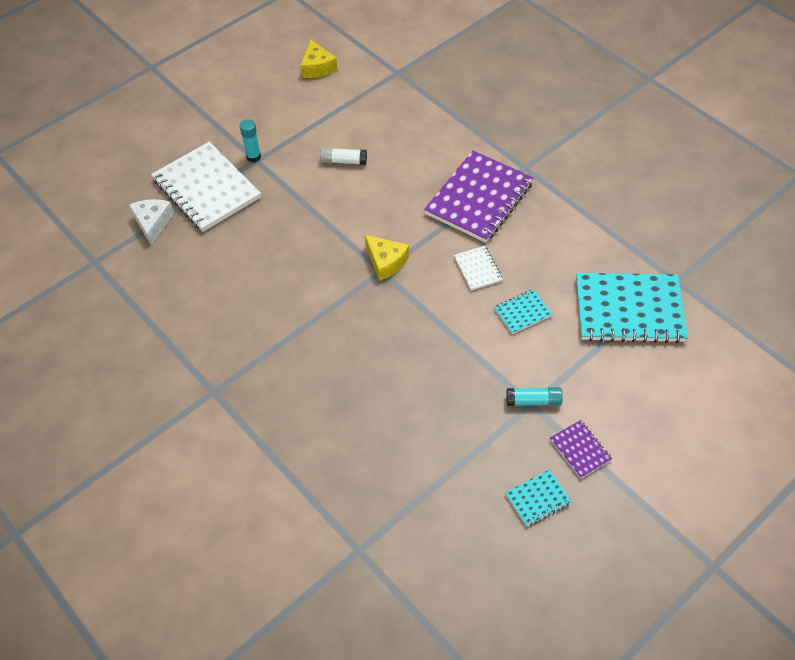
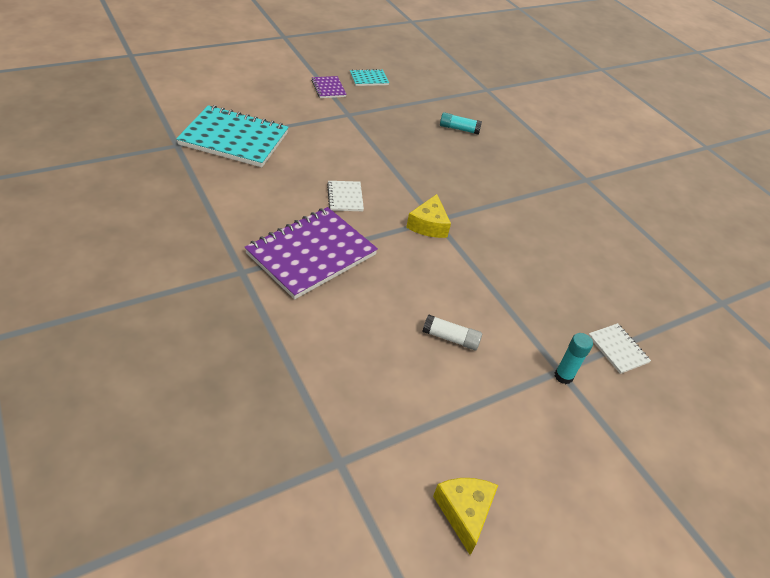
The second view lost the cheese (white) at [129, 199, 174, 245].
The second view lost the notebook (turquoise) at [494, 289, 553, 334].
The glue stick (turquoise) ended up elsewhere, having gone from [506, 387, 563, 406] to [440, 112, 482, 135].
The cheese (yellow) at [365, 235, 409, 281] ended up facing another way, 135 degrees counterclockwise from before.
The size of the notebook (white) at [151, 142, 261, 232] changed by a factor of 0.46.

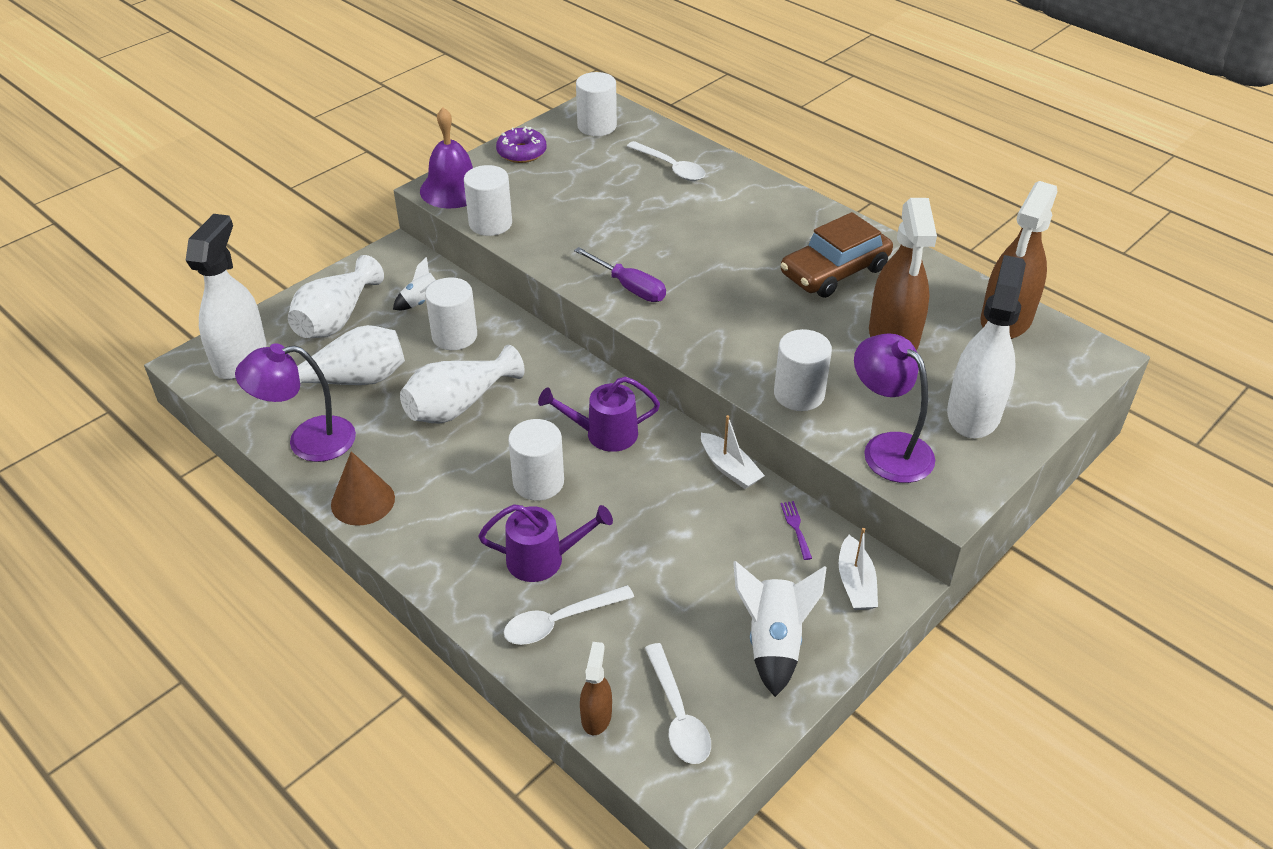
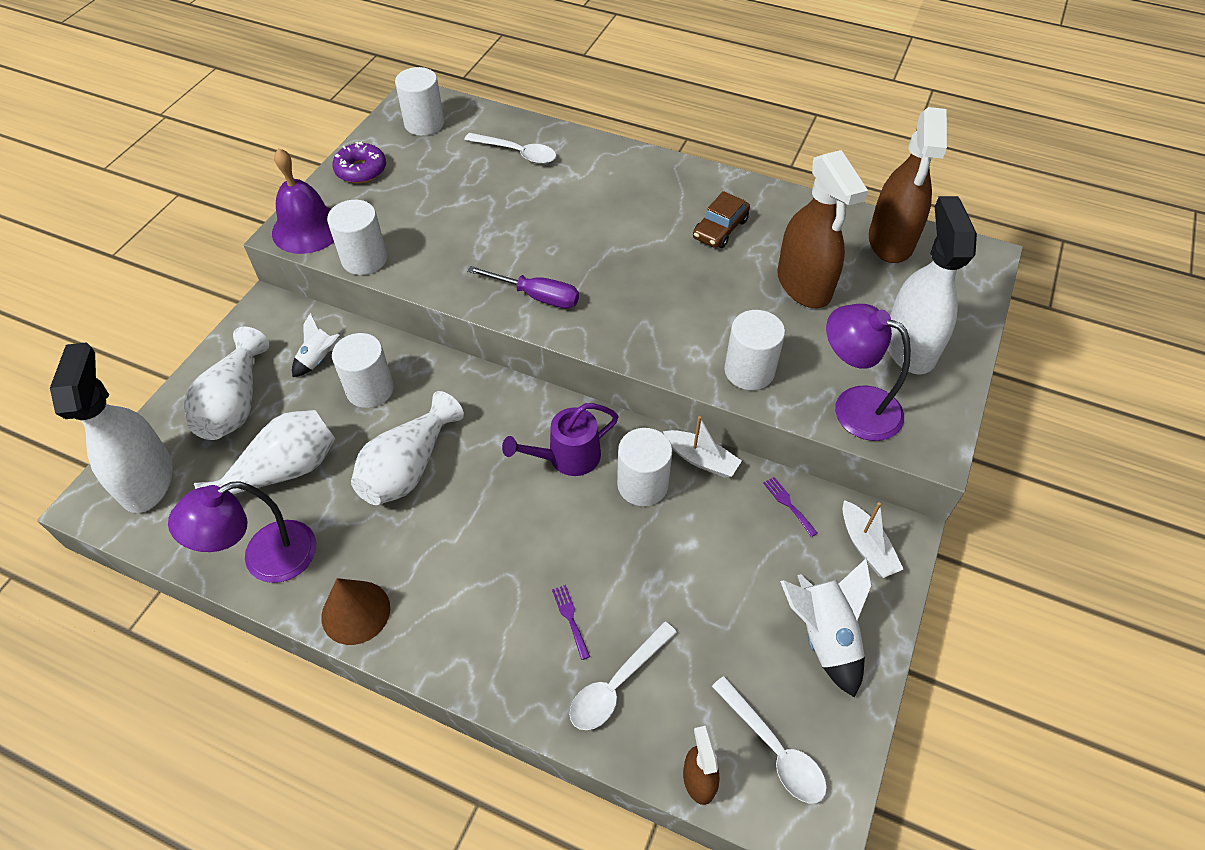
The cylinder (white) ended up elsewhere, having gone from [508, 419, 564, 501] to [617, 428, 672, 506].
Where the watering can (purple) stood at [478, 504, 613, 582], the fork (purple) came to stand at [552, 585, 590, 660].
The size of the car (brown) at [781, 212, 893, 298] changed by a factor of 0.62.

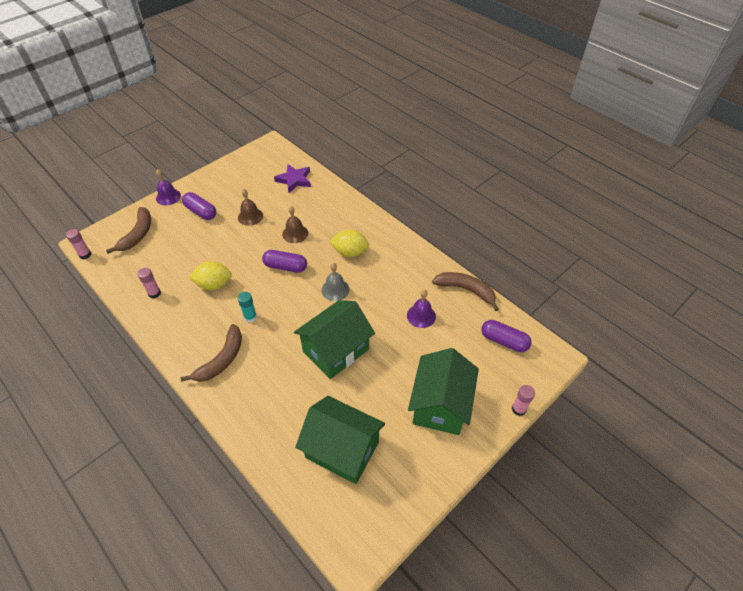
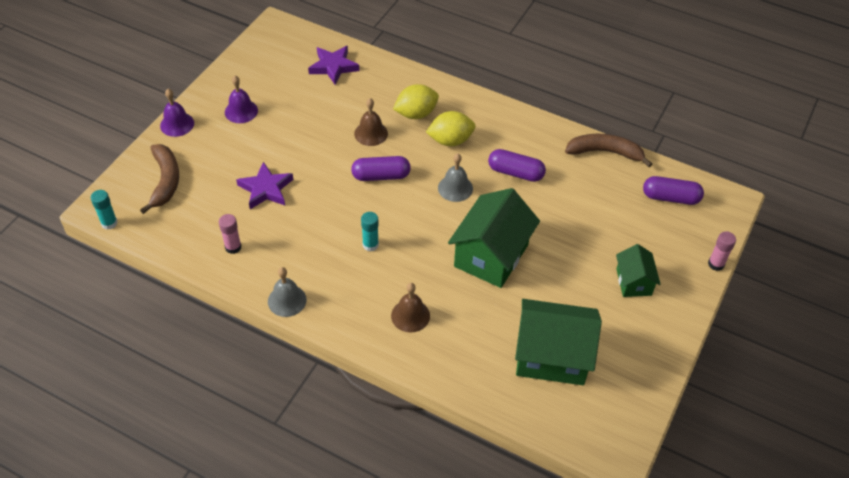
The second view lost the banana (brown) at [181, 324, 242, 382].
The second view gained the star (purple) at [236, 162, 293, 209].
The second view gained the bell (grey) at [268, 267, 307, 317].
The capsule (purple) ended up elsewhere, having gone from [182, 192, 216, 220] to [488, 149, 546, 182].
The lemon (yellow) ended up elsewhere, having gone from [189, 261, 232, 290] to [393, 84, 439, 119].
The bell (brown) ended up elsewhere, having gone from [238, 189, 263, 226] to [391, 283, 430, 333].
The bell (purple) ended up elsewhere, having gone from [407, 290, 436, 328] to [225, 76, 258, 123].
What was the glue stick (pink) at [66, 229, 91, 259] turned into the glue stick (turquoise) at [91, 190, 118, 230].
The size of the house (green) at [408, 348, 479, 435] changed by a factor of 0.55.

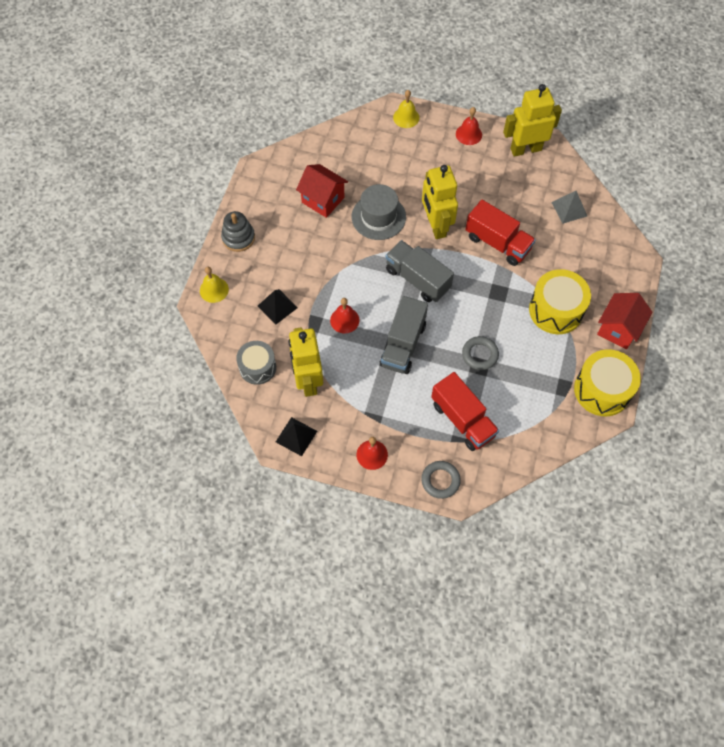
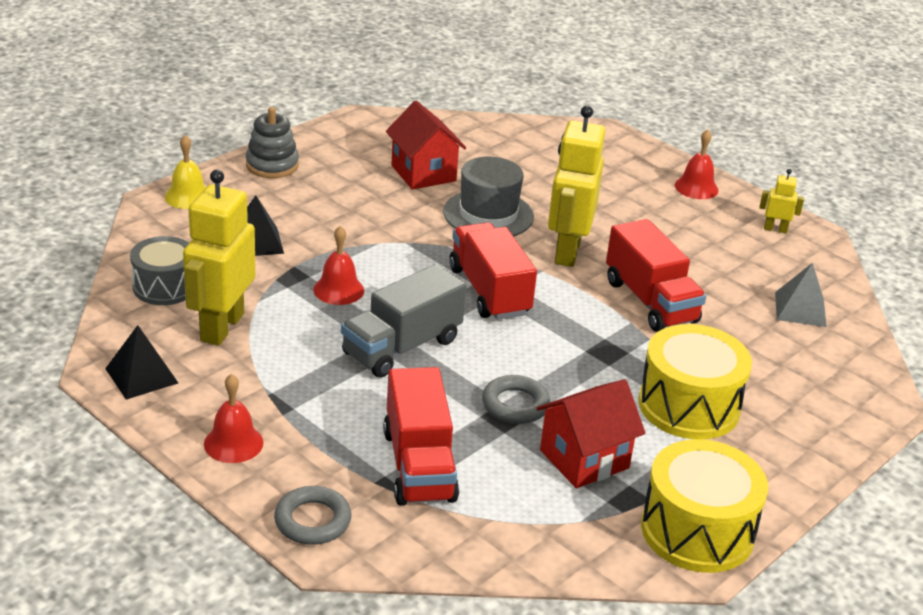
The second view lost the bell (yellow) at [393, 90, 419, 128].
The house (red) ended up elsewhere, having gone from [597, 293, 653, 349] to [537, 379, 645, 488].
What was the truck (grey) at [385, 240, 454, 302] turned into the truck (red) at [449, 222, 537, 320].
The size of the robot (yellow) at [503, 84, 562, 157] changed by a factor of 0.45.

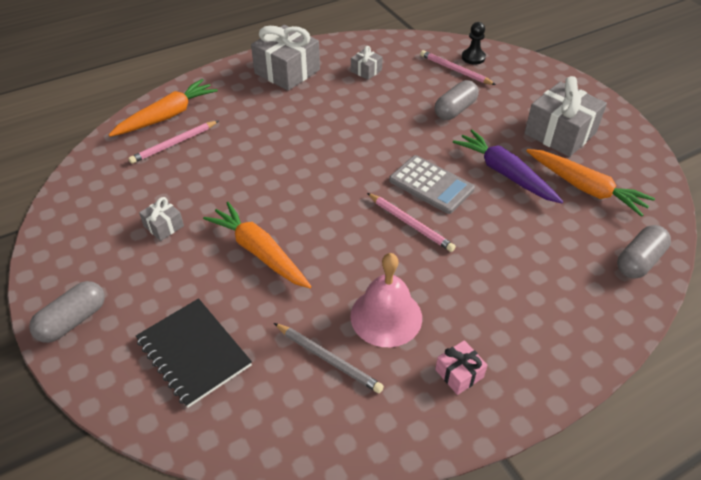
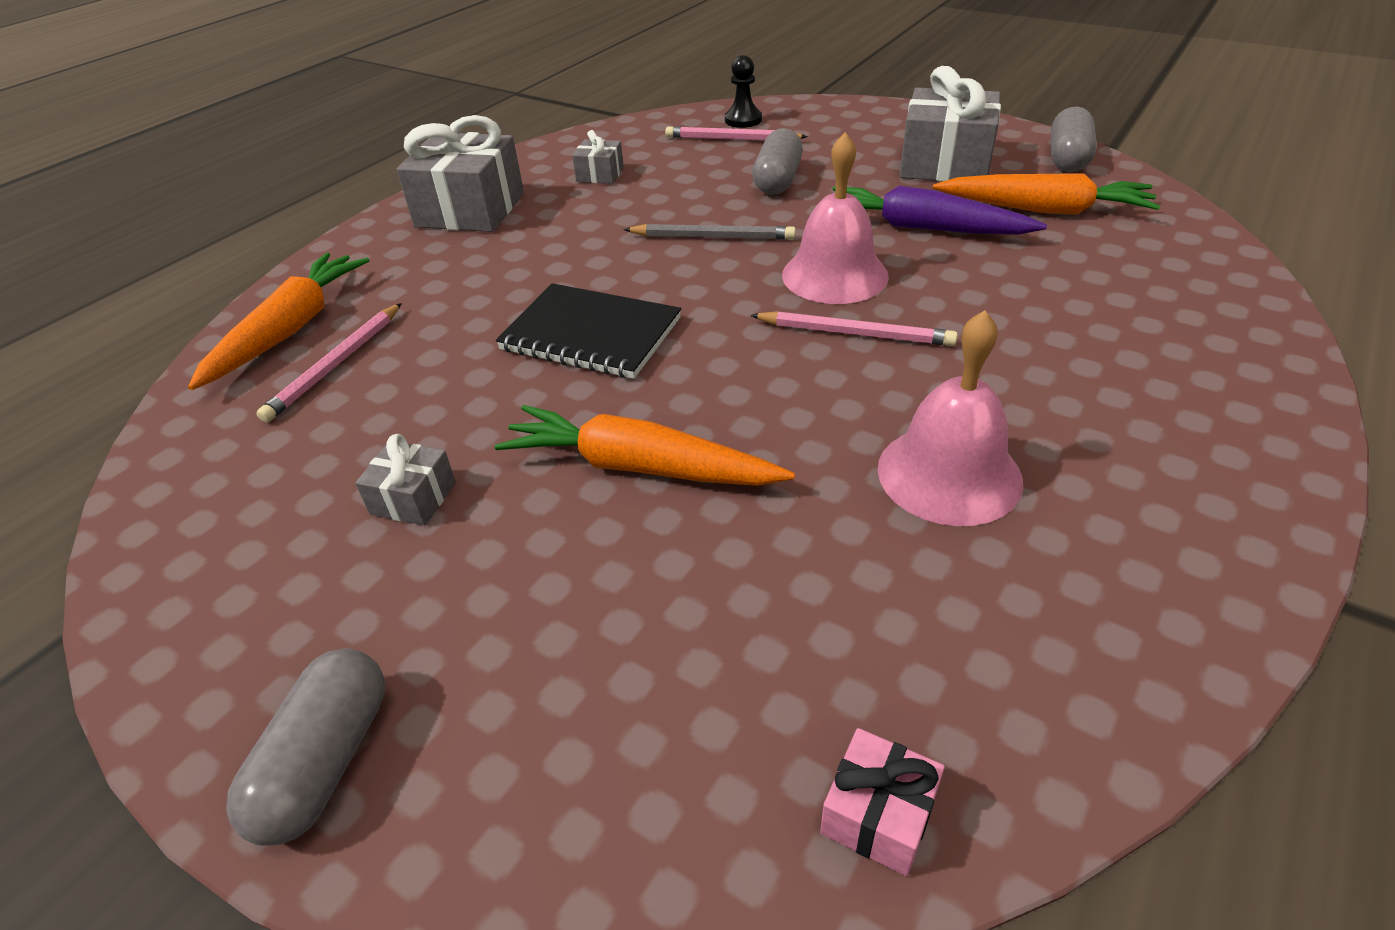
The notebook (black) ended up elsewhere, having gone from [136, 298, 252, 408] to [496, 283, 681, 379].
The pencil (grey) ended up elsewhere, having gone from [274, 323, 384, 393] to [624, 224, 796, 240].
The gift (pink) ended up elsewhere, having gone from [435, 340, 487, 395] to [820, 728, 945, 876].
The capsule (grey) ended up elsewhere, having gone from [617, 225, 671, 279] to [1051, 107, 1097, 172].
Where the calculator (grey) stood at [389, 155, 475, 214], the bell (pink) came to stand at [782, 132, 889, 304].

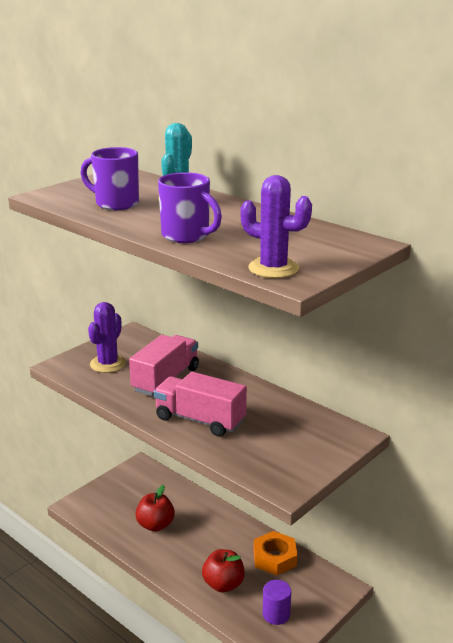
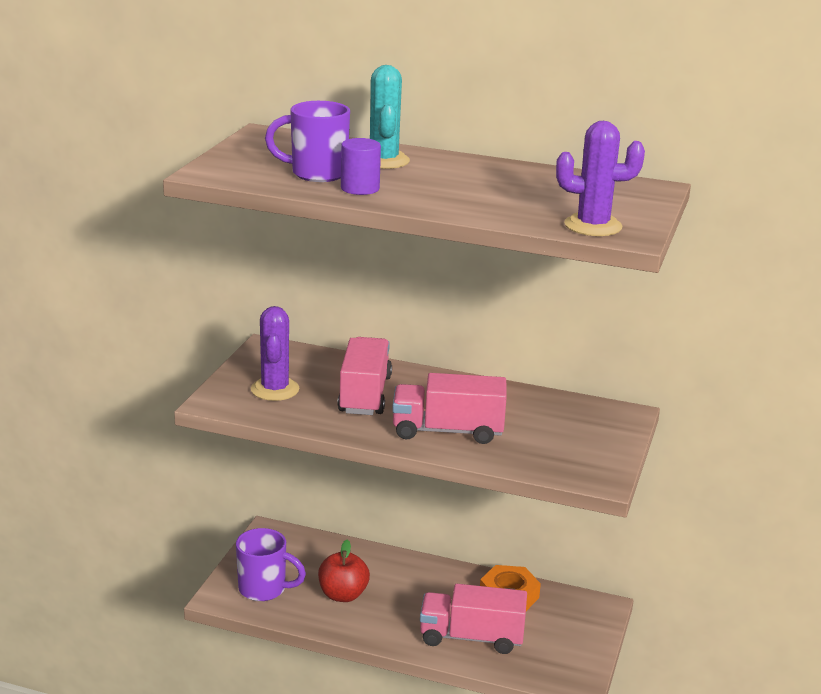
The mug (purple) ended up elsewhere, having gone from [158, 172, 222, 243] to [236, 528, 306, 601].
The cylinder (purple) ended up elsewhere, having gone from [263, 580, 291, 625] to [341, 138, 381, 195].
Where the apple (red) stood at [202, 549, 245, 593], the truck (pink) came to stand at [420, 584, 527, 654].

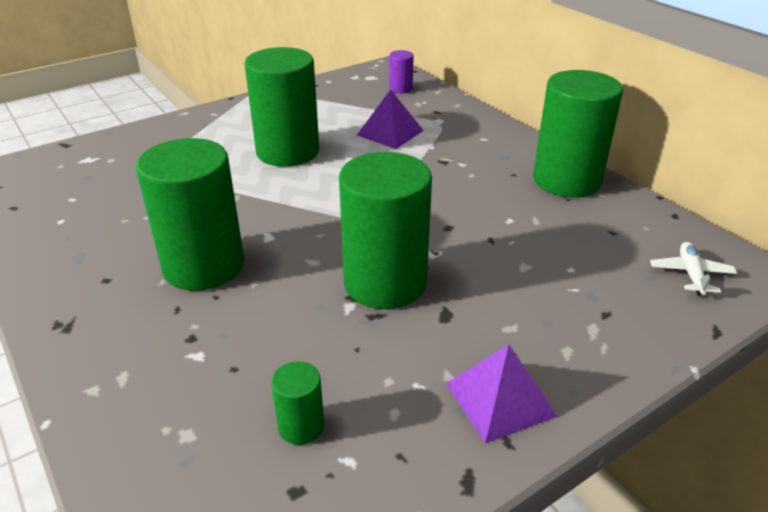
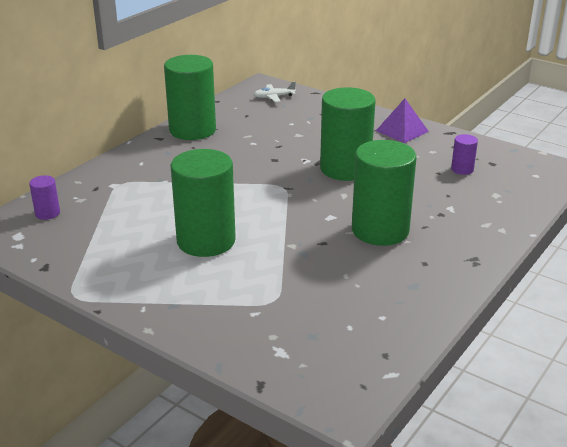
The second view lost the pyramid (purple) at [357, 89, 424, 149].
What was the cylinder (green) at [271, 361, 324, 445] turned into the cylinder (purple) at [451, 134, 478, 175].

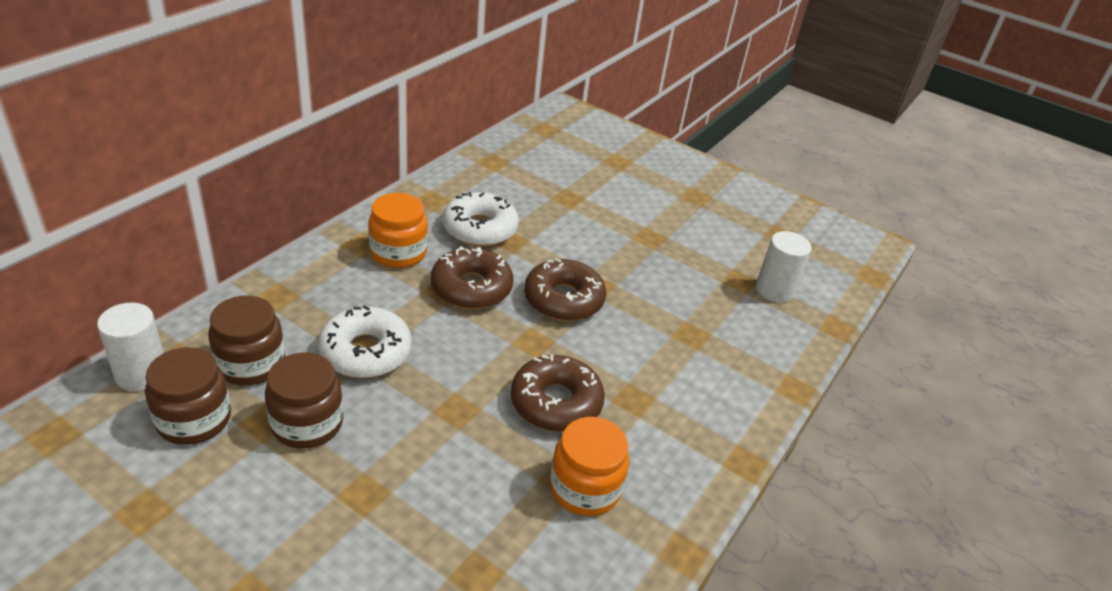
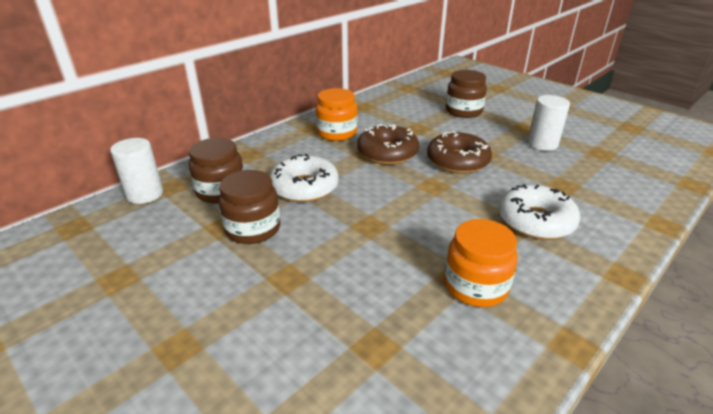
The second view lost the donut (brown) at [511, 355, 605, 432].
The jar (brown) ended up elsewhere, having gone from [145, 347, 231, 445] to [446, 70, 487, 118].
The donut (white) ended up elsewhere, having gone from [443, 192, 519, 247] to [499, 184, 580, 240].
The cylinder (white) ended up elsewhere, having gone from [756, 231, 812, 303] to [527, 95, 570, 151].

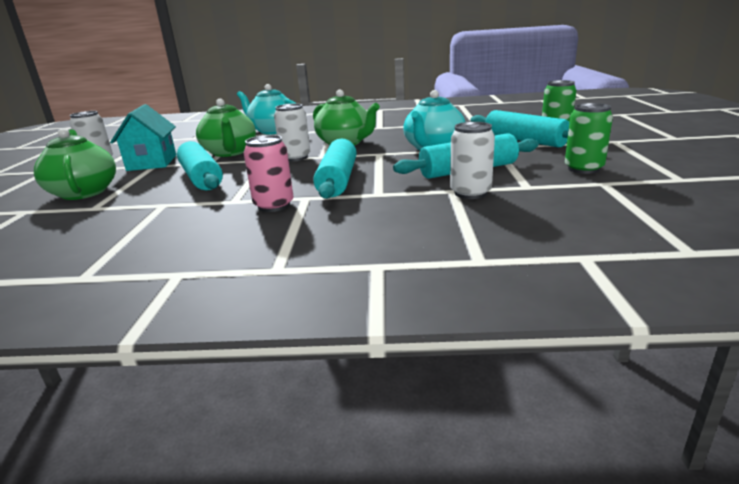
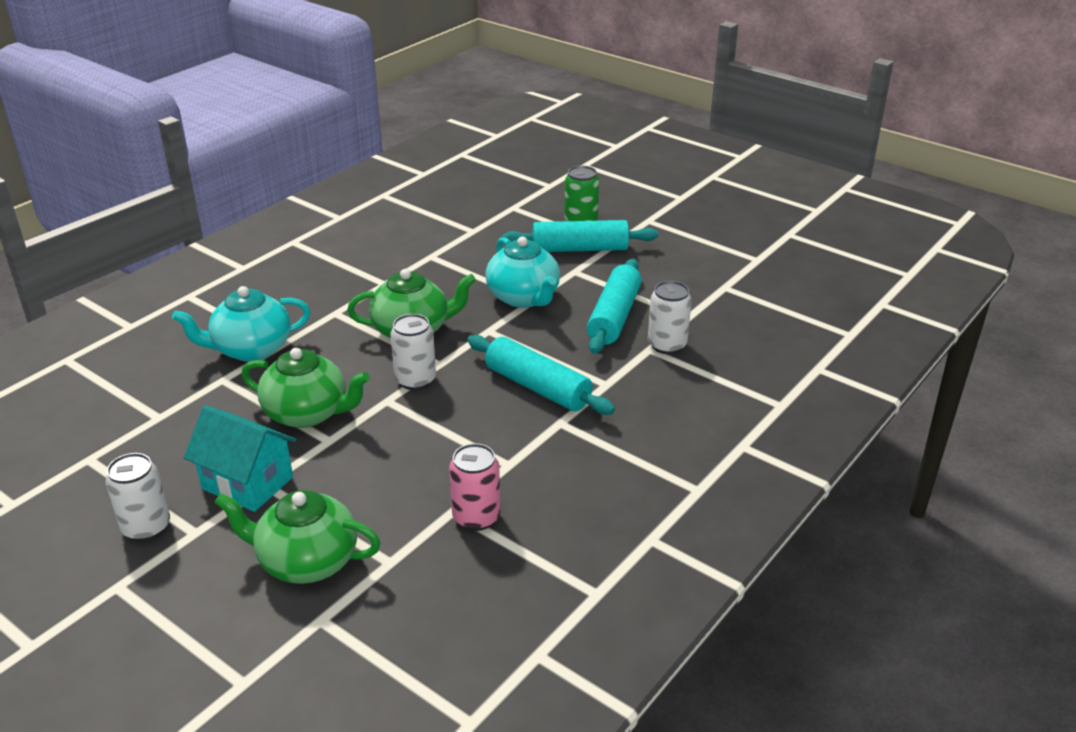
The second view lost the rolling pin (turquoise) at [177, 141, 223, 190].
The second view lost the can (green) at [565, 103, 613, 174].
The can (pink) ended up elsewhere, having gone from [244, 135, 294, 212] to [449, 443, 500, 531].

